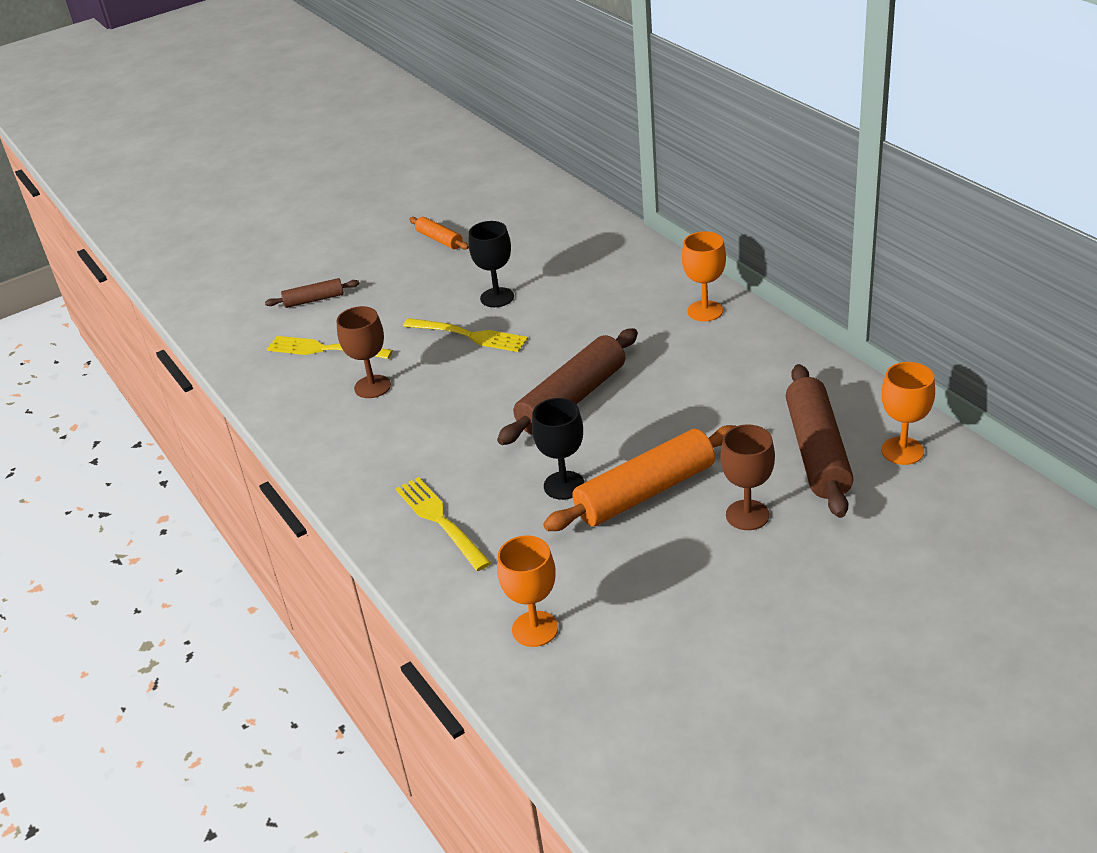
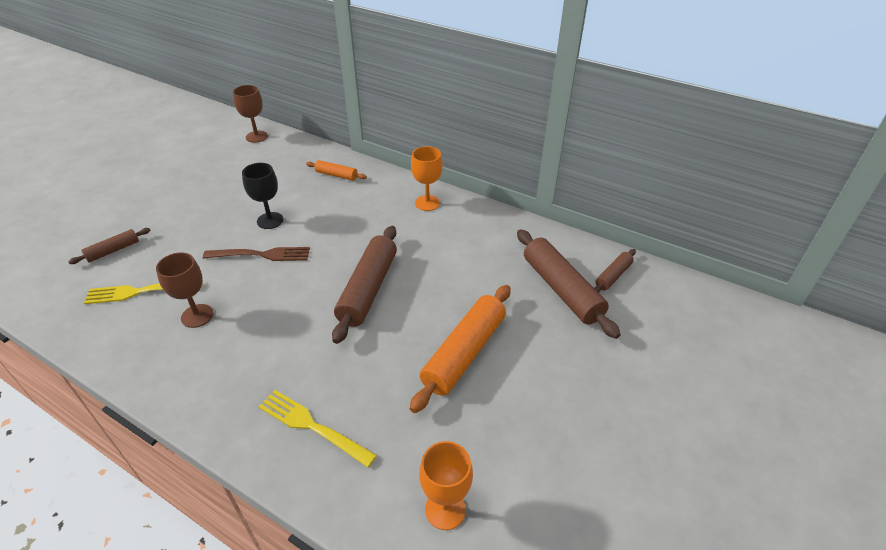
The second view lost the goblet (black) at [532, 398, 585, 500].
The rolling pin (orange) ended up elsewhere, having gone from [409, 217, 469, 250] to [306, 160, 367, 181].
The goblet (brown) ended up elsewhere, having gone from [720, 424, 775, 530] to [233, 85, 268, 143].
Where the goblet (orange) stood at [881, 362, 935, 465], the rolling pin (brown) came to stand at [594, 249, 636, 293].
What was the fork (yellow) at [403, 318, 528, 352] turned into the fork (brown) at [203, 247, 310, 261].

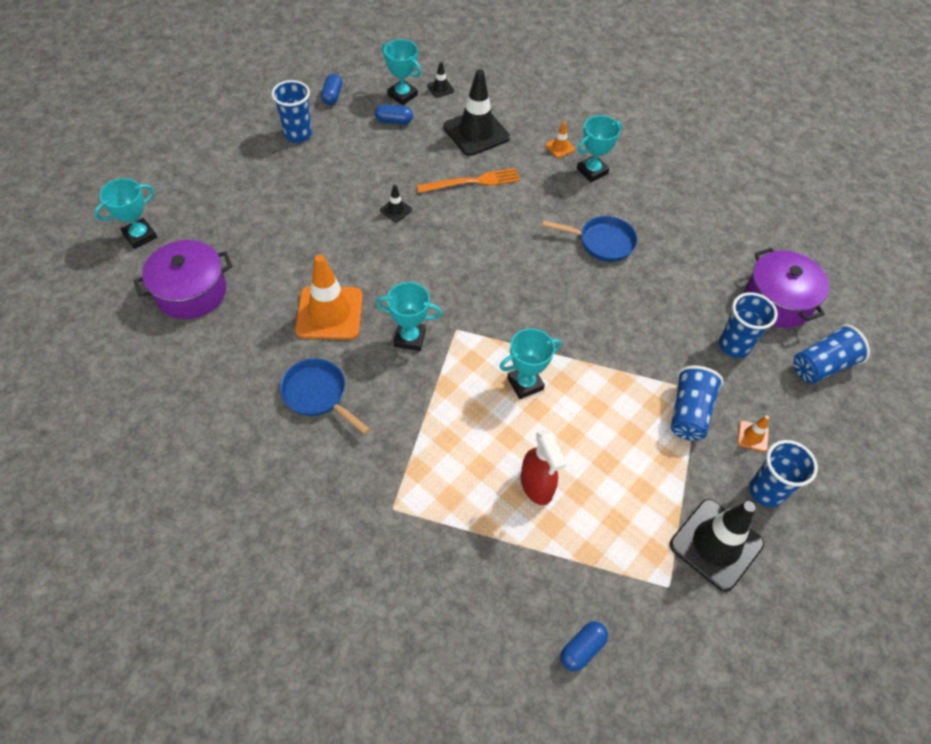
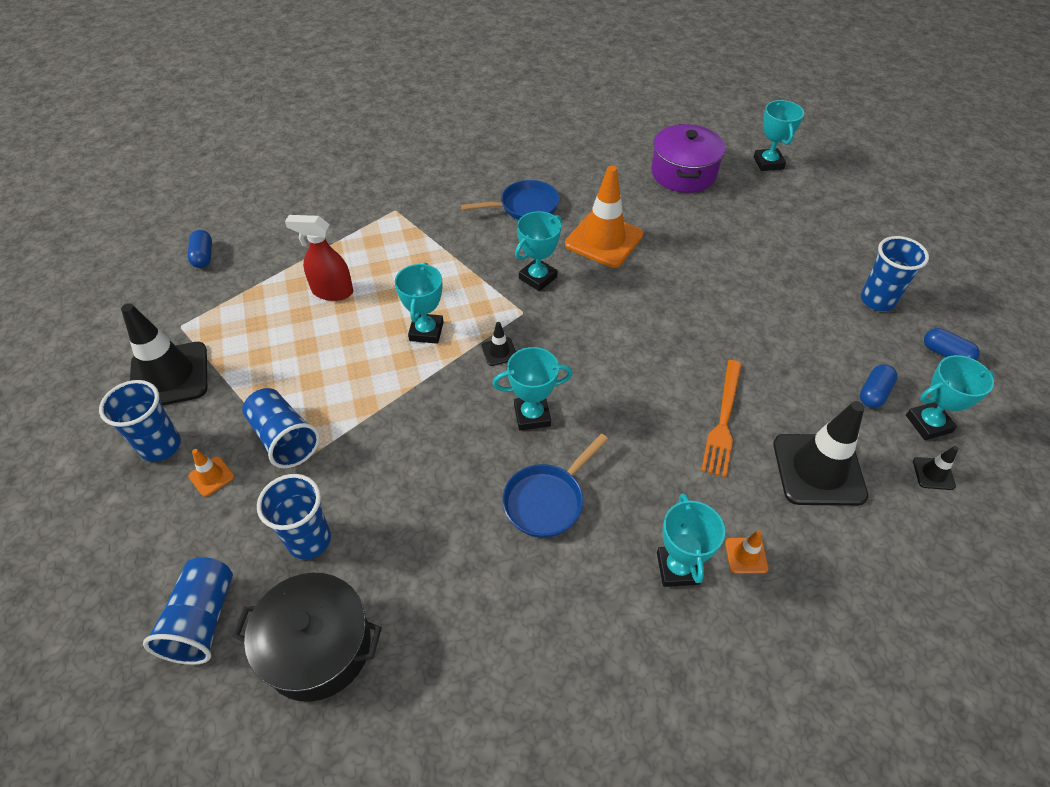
The second view gained the trophy (turquoise) at [493, 347, 573, 431].
The traffic cone (black) ended up elsewhere, having gone from [380, 185, 412, 222] to [482, 322, 516, 366].
What was the pot (purple) at [745, 248, 829, 328] turned into the pot (black) at [232, 573, 382, 702].

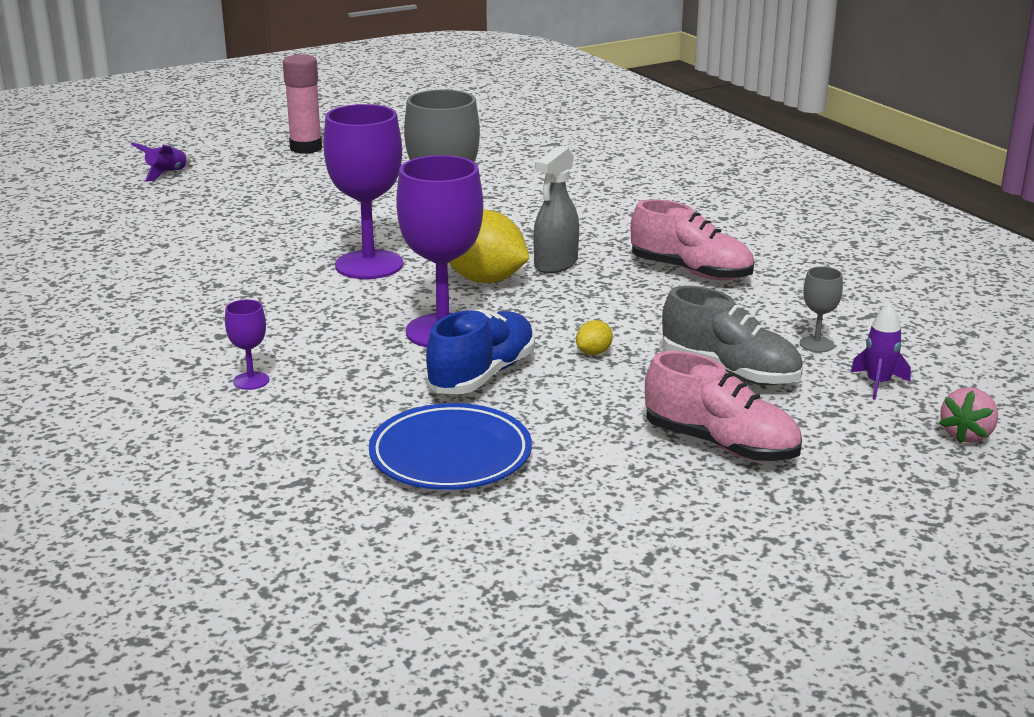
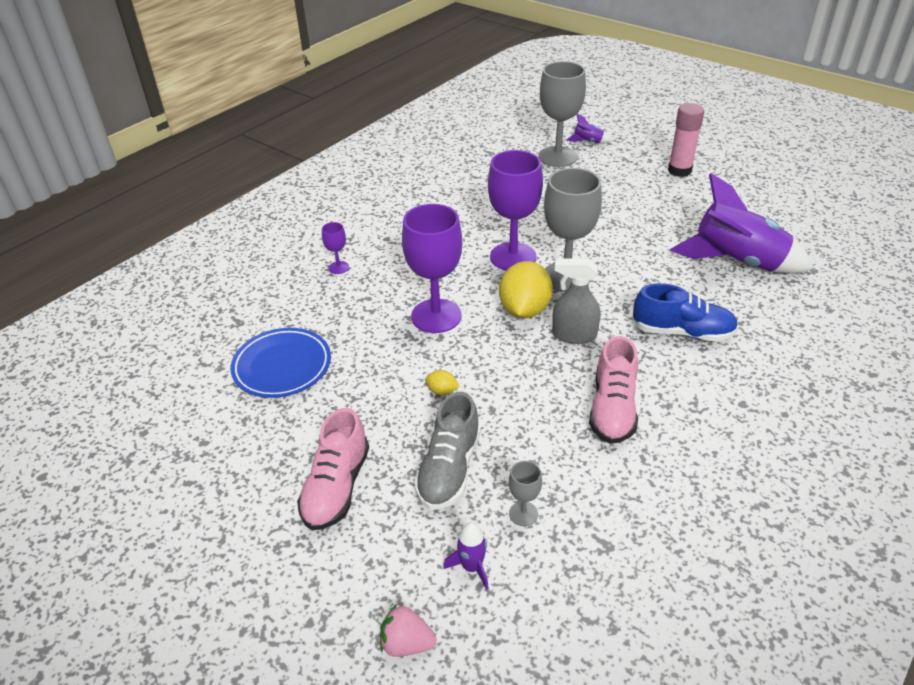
The second view gained the goblet (grey) at [538, 61, 586, 167].
The second view gained the rocket (purple) at [670, 173, 813, 273].
The shoe (blue) ended up elsewhere, having gone from [425, 309, 535, 394] to [632, 283, 738, 342].

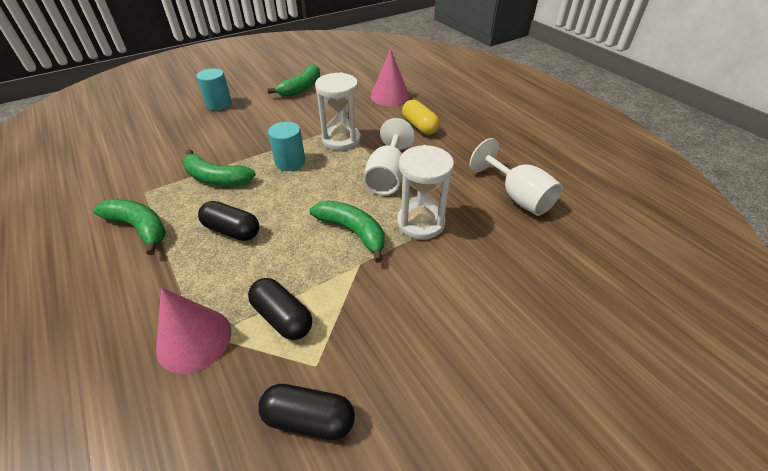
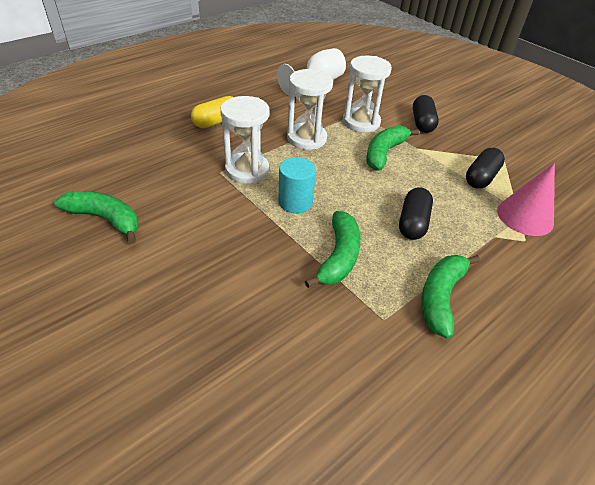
The second view lost the cylinder (turquoise) at [196, 68, 232, 110].
The second view lost the cone (pink) at [371, 49, 409, 106].
The capsule (black) ended up elsewhere, having gone from [258, 384, 355, 440] to [413, 95, 439, 133].
Where the goblet (white) stood at [364, 118, 415, 195], the hourglass (white) came to stand at [287, 69, 333, 150].

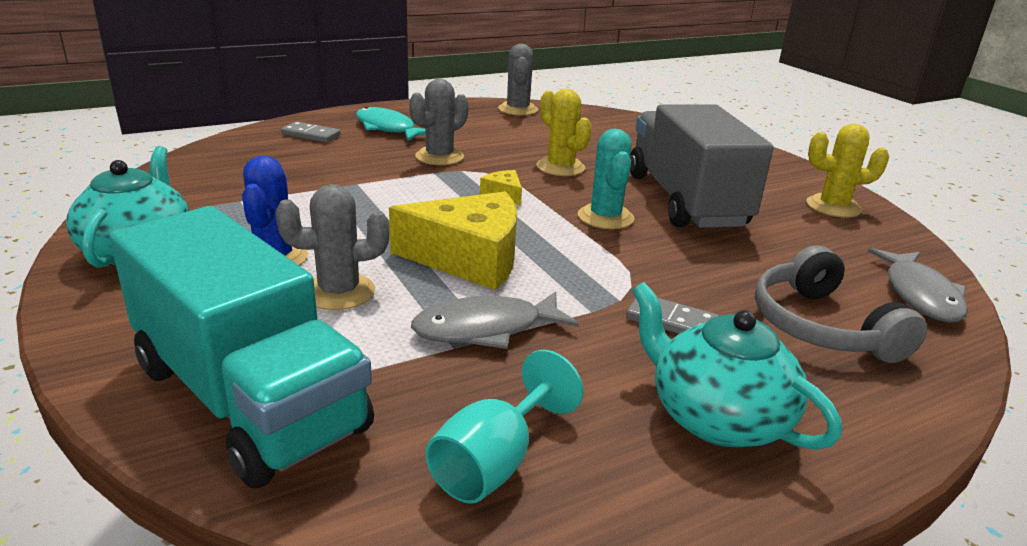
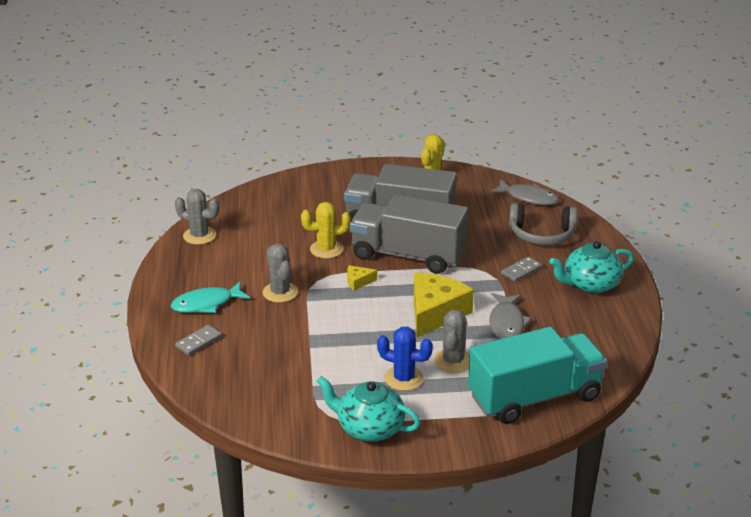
The second view lost the goblet (turquoise) at [425, 350, 584, 504].
Where the cactus (turquoise) stood at [578, 129, 634, 229], the truck (grey) came to stand at [350, 195, 468, 274].

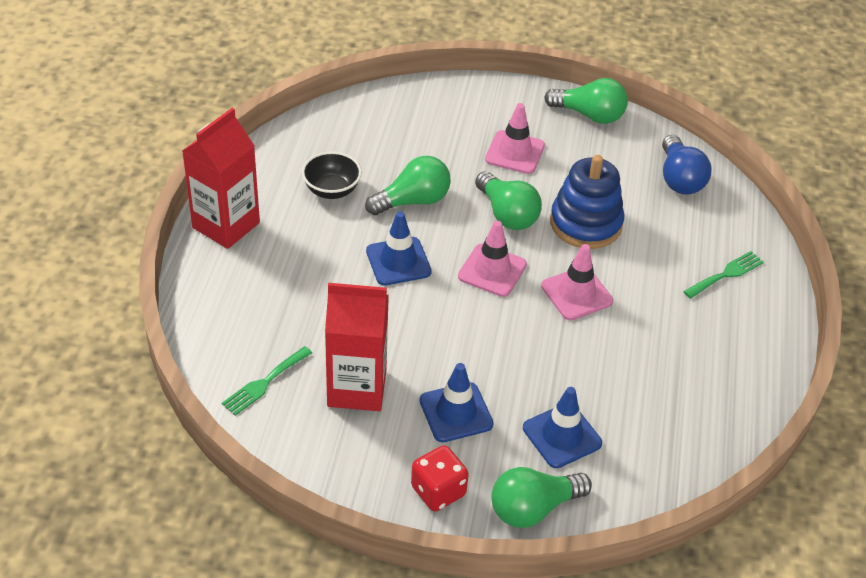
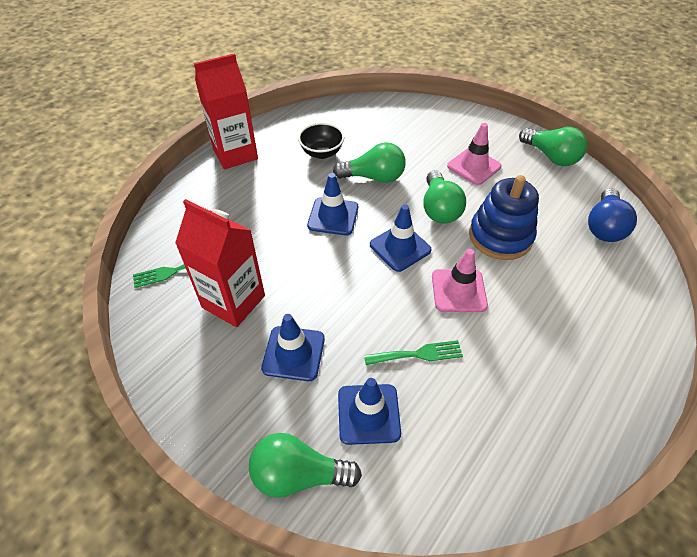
The second view lost the dice (red) at [411, 445, 469, 511].
The fork (green) ended up elsewhere, having gone from [683, 251, 764, 299] to [364, 340, 463, 365].
What was the traffic cone (pink) at [458, 221, 527, 297] turned into the traffic cone (blue) at [370, 204, 432, 272].

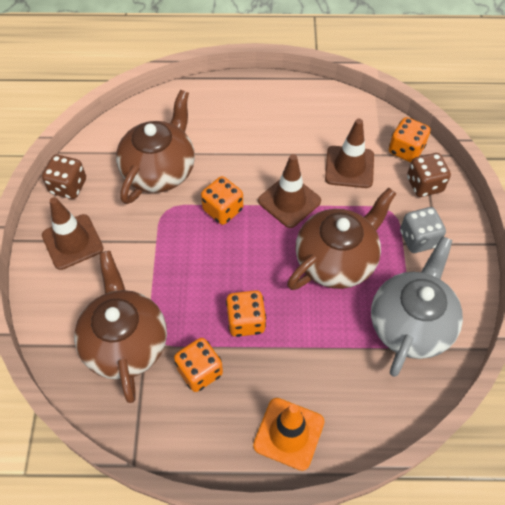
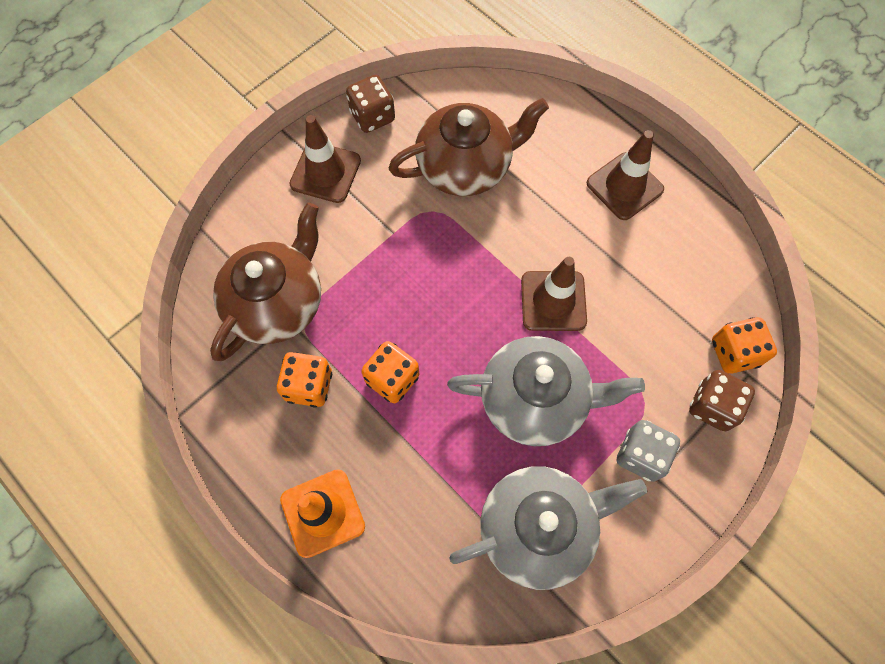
The second view lost the dice (orange) at [201, 176, 243, 225].
The traffic cone (brown) ended up elsewhere, having gone from [325, 118, 374, 188] to [586, 130, 664, 220].
What was the teapot (brown) at [287, 188, 396, 290] turned into the teapot (grey) at [447, 336, 645, 446].

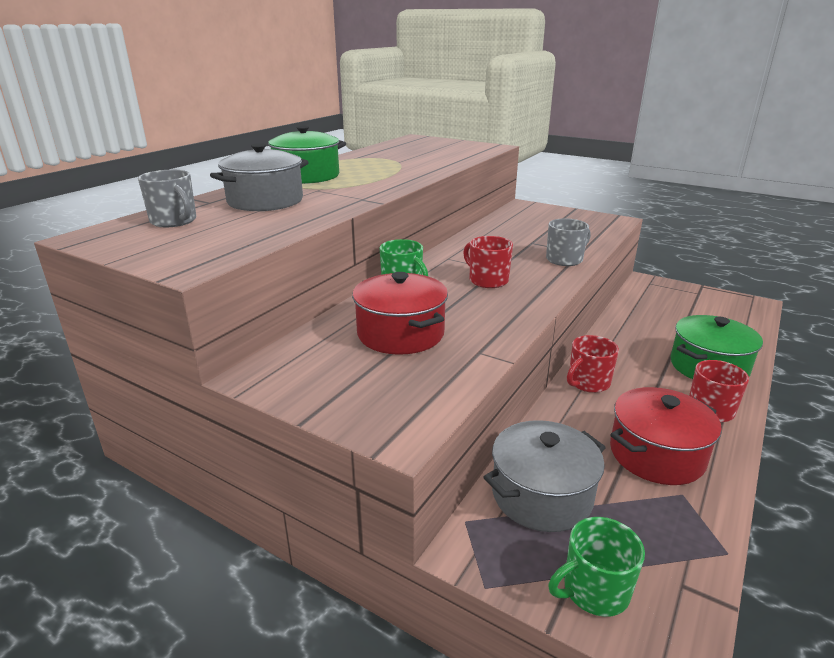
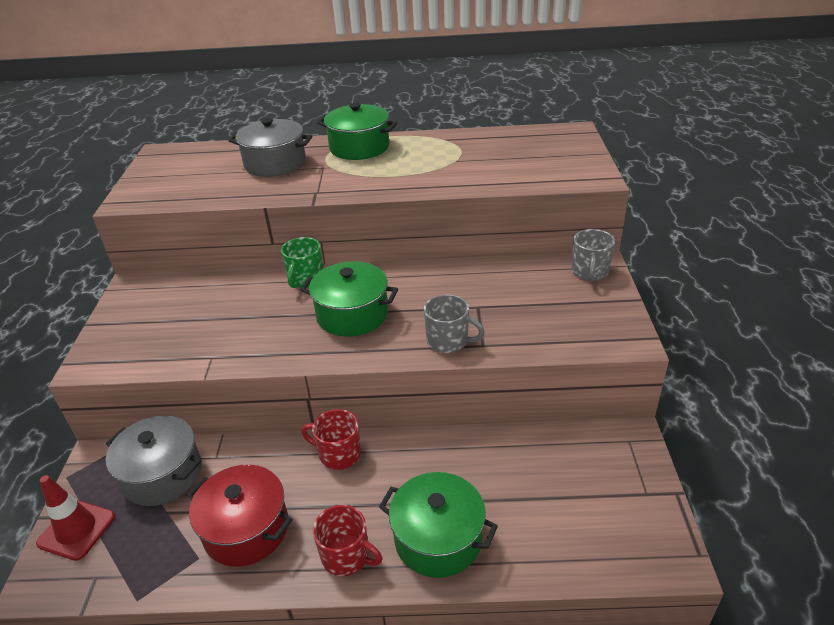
The second view lost the pot (red) at [352, 272, 448, 355].
The mug (grey) ended up elsewhere, having gone from [138, 170, 196, 227] to [572, 229, 615, 281].
Where the mug (red) stood at [463, 236, 513, 288], the pot (green) came to stand at [300, 261, 398, 337].
Where the mug (green) stood at [548, 517, 645, 617], the traffic cone (red) came to stand at [36, 475, 115, 561].

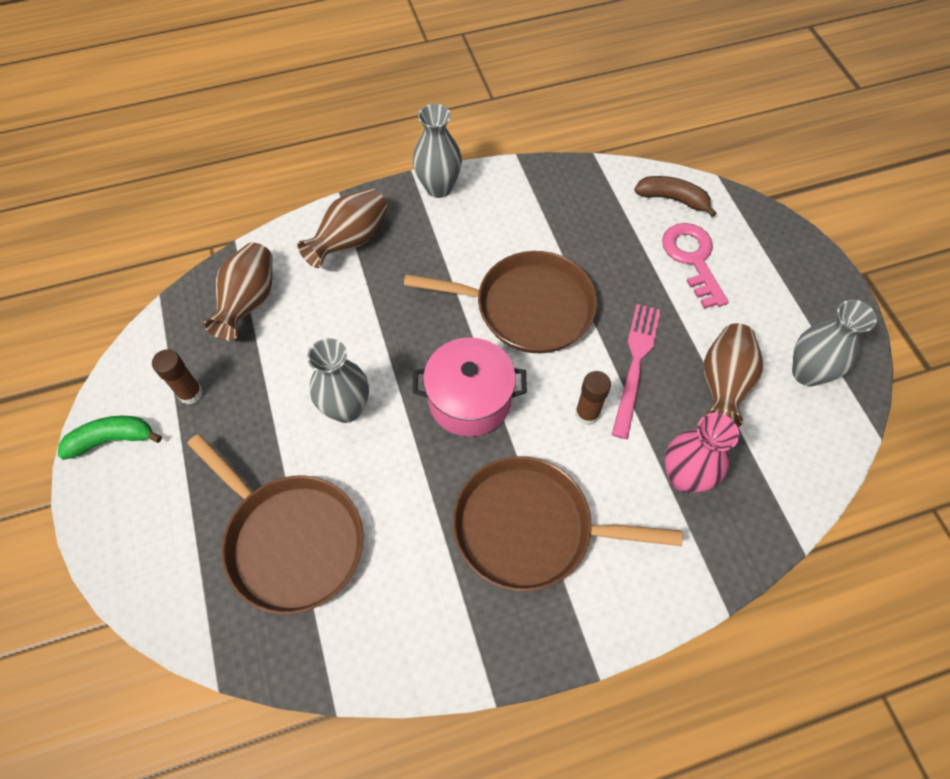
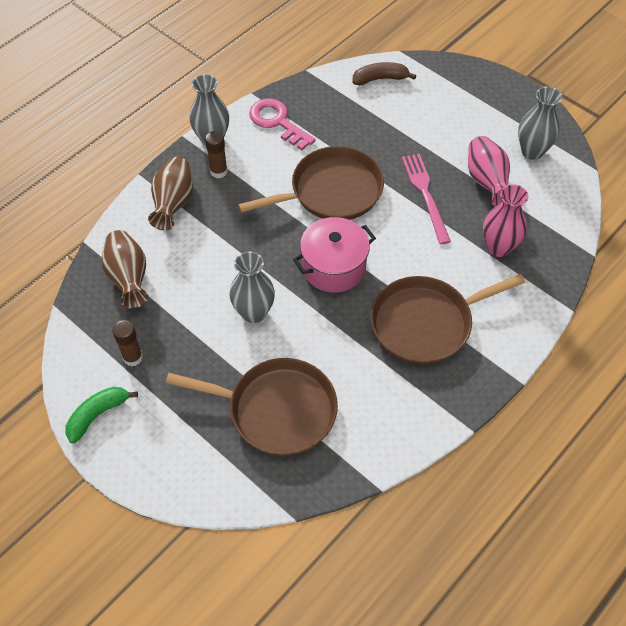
The glue stick (brown) ended up elsewhere, having gone from [575, 371, 611, 425] to [205, 131, 228, 178].
The key (pink) ended up elsewhere, having gone from [662, 223, 728, 309] to [249, 99, 316, 150].
What was the vase (brown) at [704, 323, 763, 427] turned into the vase (pink) at [468, 136, 510, 206].

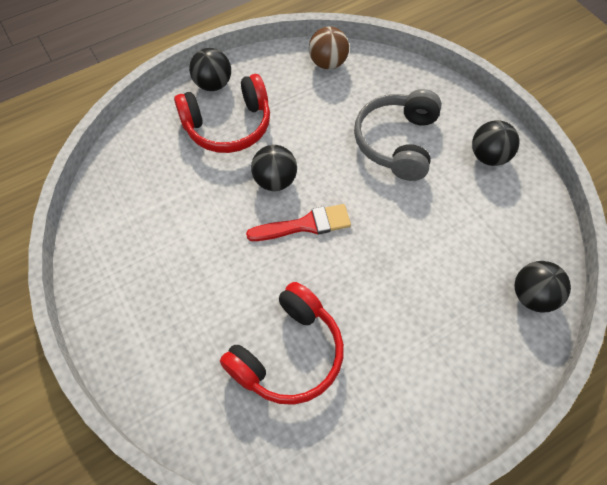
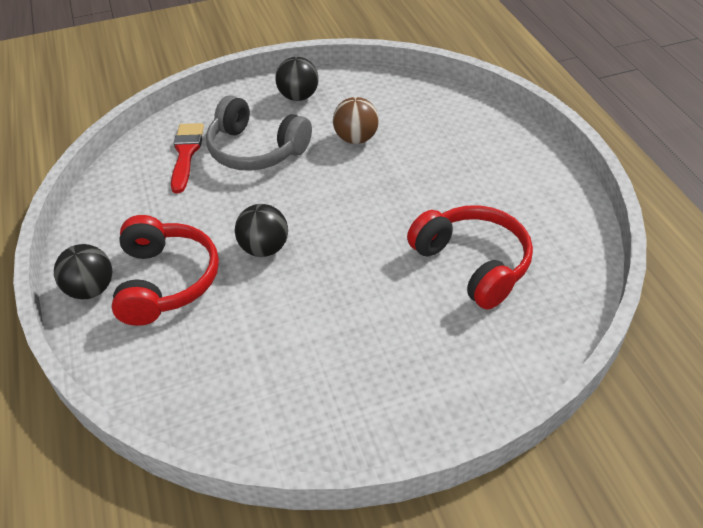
The second view lost the ball (black) at [515, 261, 571, 313].
The brush (red) ended up elsewhere, having gone from [246, 204, 351, 241] to [171, 123, 204, 193].
The ball (brown) ended up elsewhere, having gone from [309, 27, 349, 69] to [333, 97, 379, 144].

